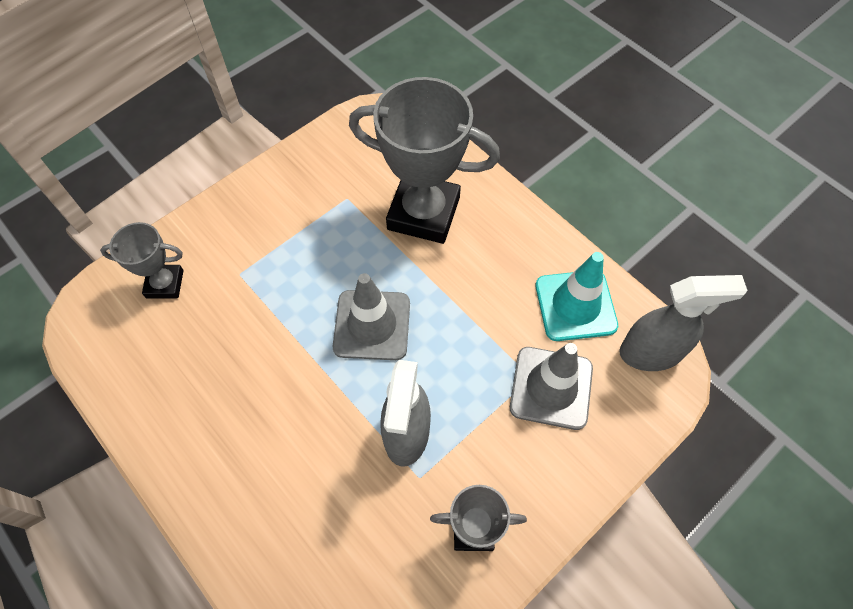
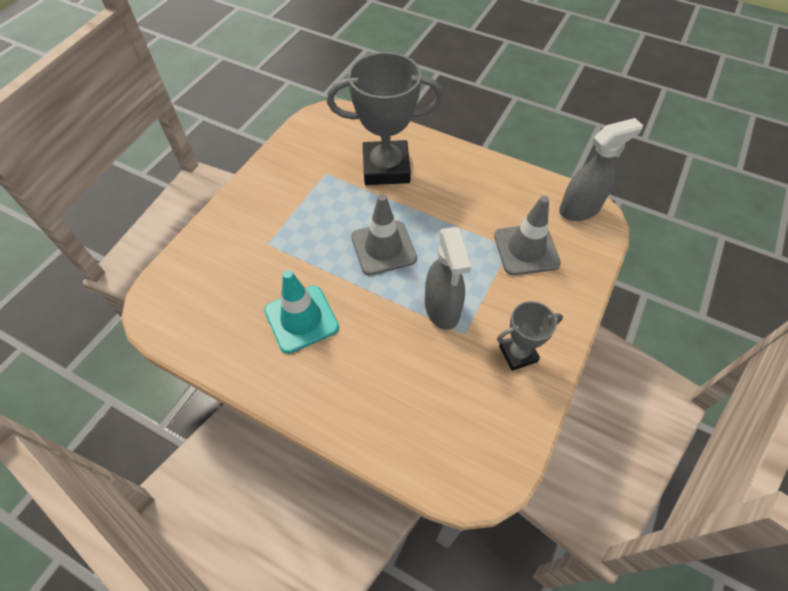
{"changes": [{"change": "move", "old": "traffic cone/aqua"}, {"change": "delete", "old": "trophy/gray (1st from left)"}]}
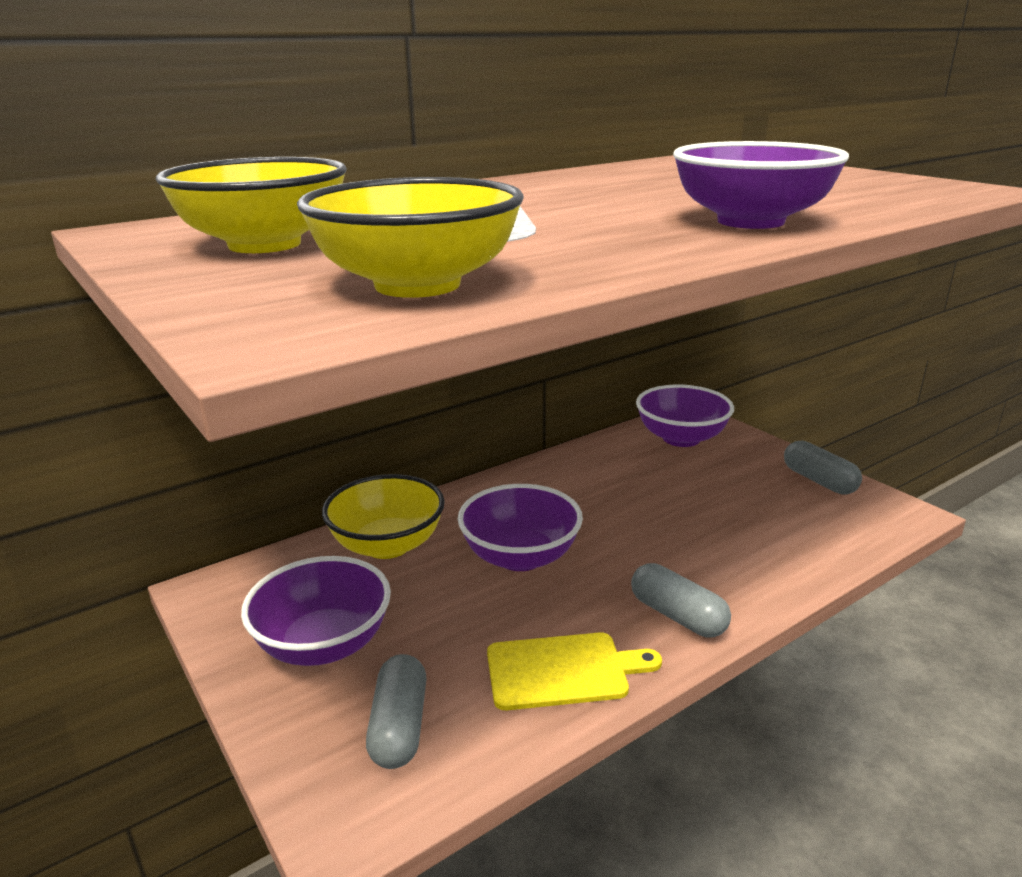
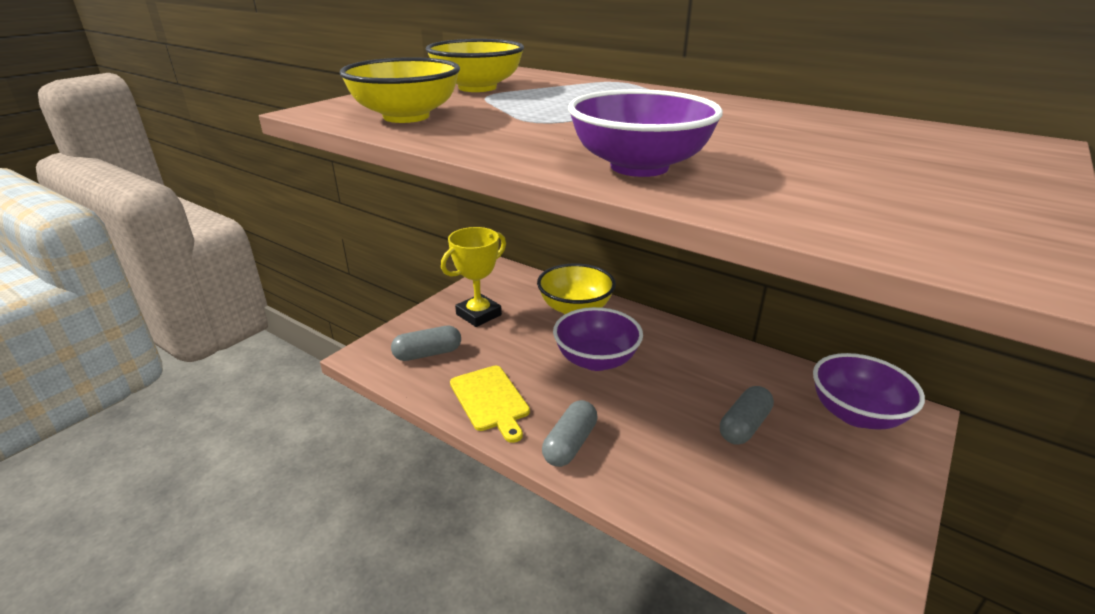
{"changes": [{"change": "replace", "old": "bowl/royal purple (1st from left)", "new": "trophy/yellow"}, {"change": "move", "old": "pill/gray (3rd from left)"}]}
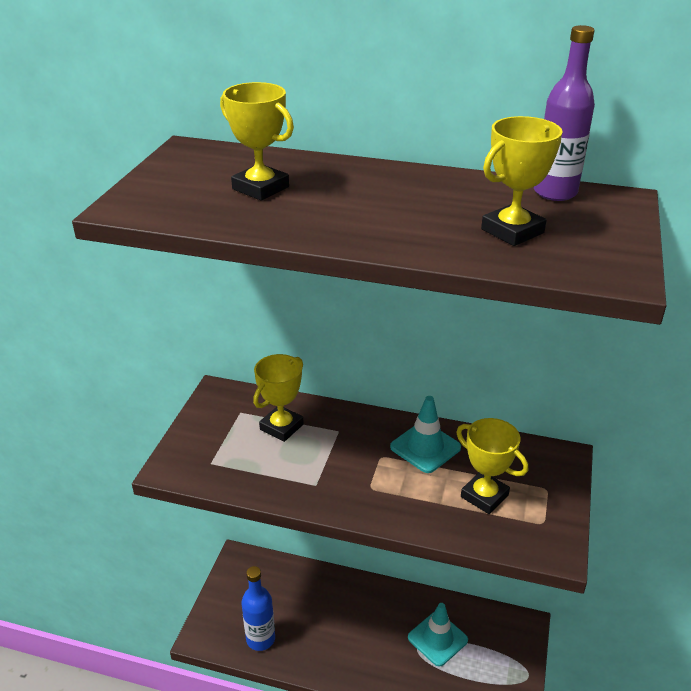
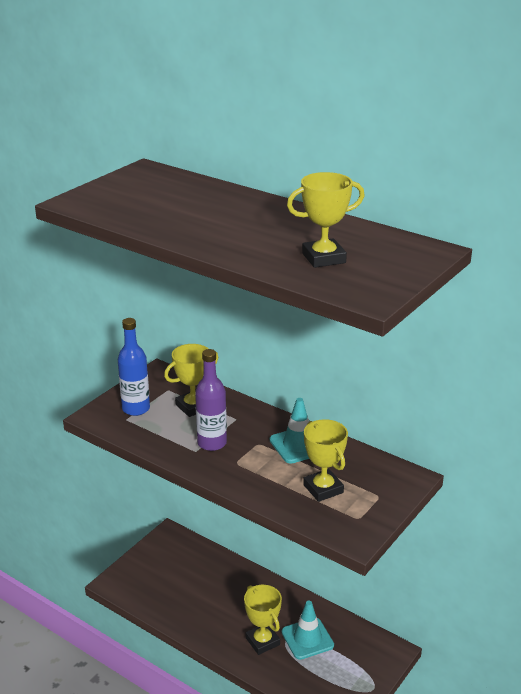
{"changes": [{"change": "move", "old": "bottle/blue"}, {"change": "move", "old": "bottle/royal purple"}, {"change": "move", "old": "trophy/yellow (1st from left in the first image)", "new": "trophy/yellow (2nd from left)"}]}
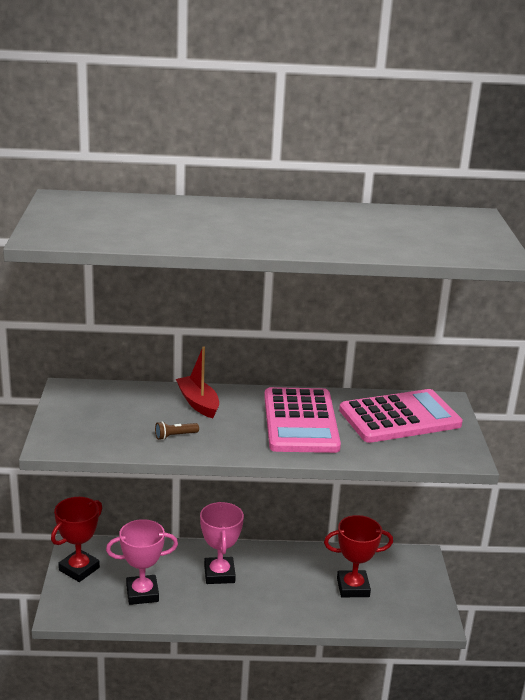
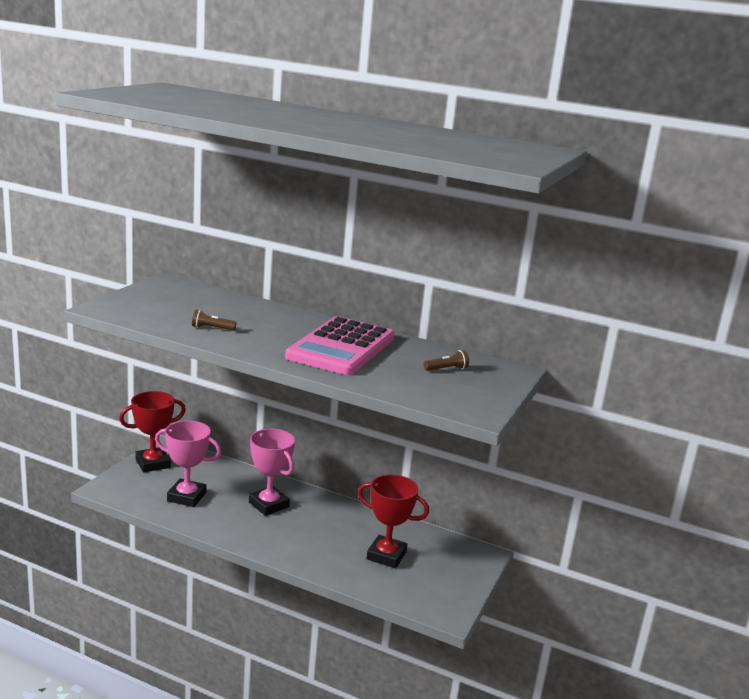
{"changes": [{"change": "rotate", "old": "trophy/rosy (2nd from left)", "degrees": -60}, {"change": "replace", "old": "adding machine/rosy (2nd from left)", "new": "pocket torch/brown (2nd from left)"}, {"change": "delete", "old": "boat/crimson"}]}
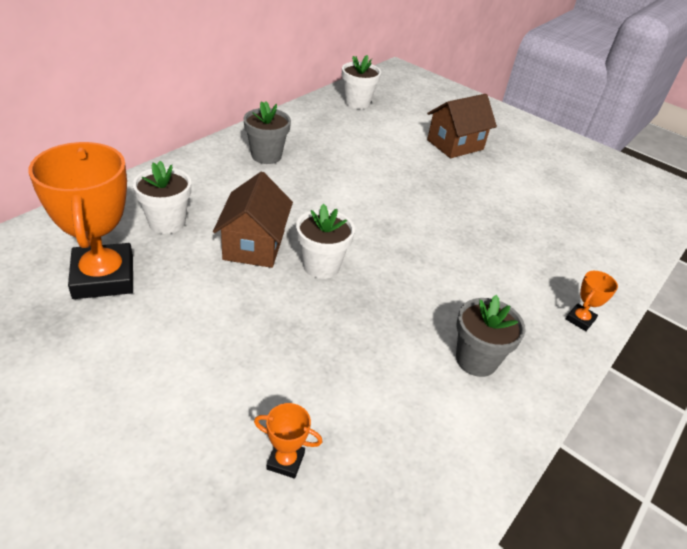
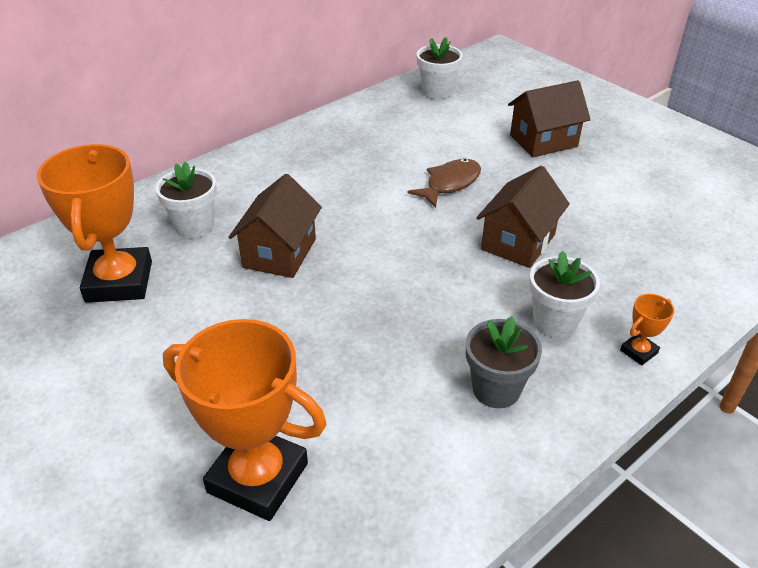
{"changes": [{"change": "resize", "old": "trophy/bright orange (2nd from left)", "factor": 2.37}, {"change": "insert", "new": "fish/brown"}, {"change": "insert", "new": "house/brown (2nd from left)"}, {"change": "move", "old": "flower pot/white (2nd from left in the first image)", "new": "flower pot/white (3rd from left)"}, {"change": "delete", "old": "flower pot/gray (1st from left)"}]}
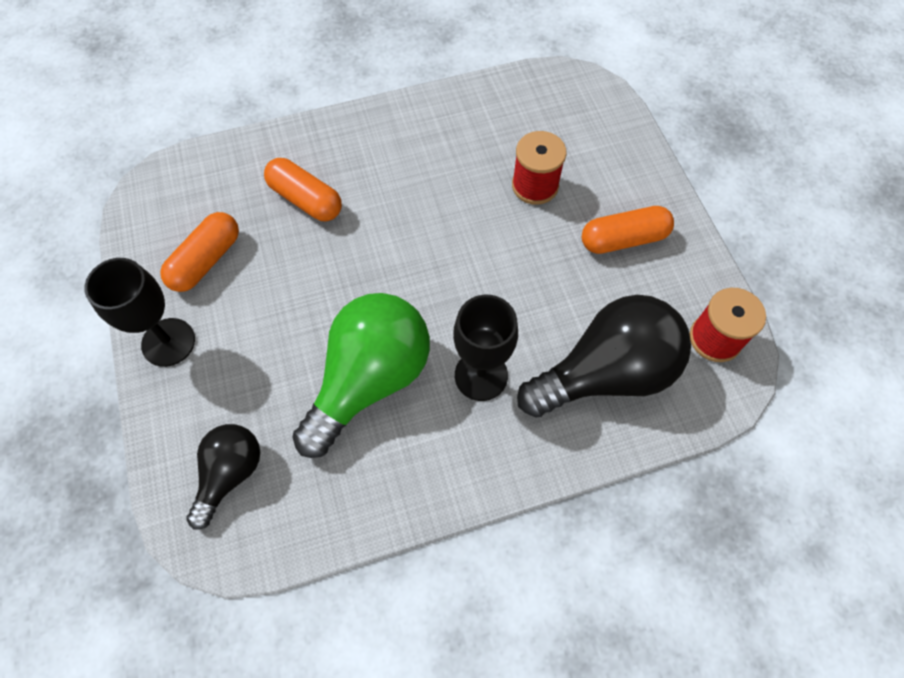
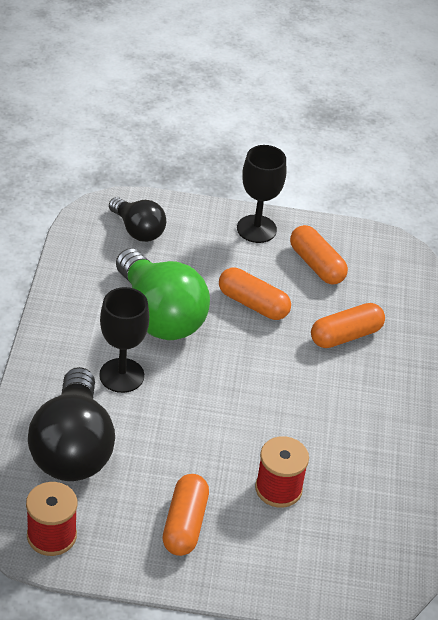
{"changes": [{"change": "insert", "new": "pill/bright orange (2nd from left)"}]}
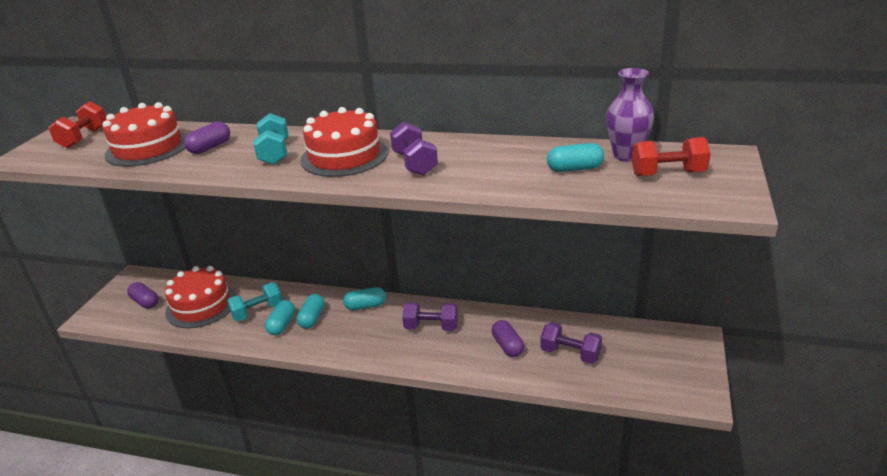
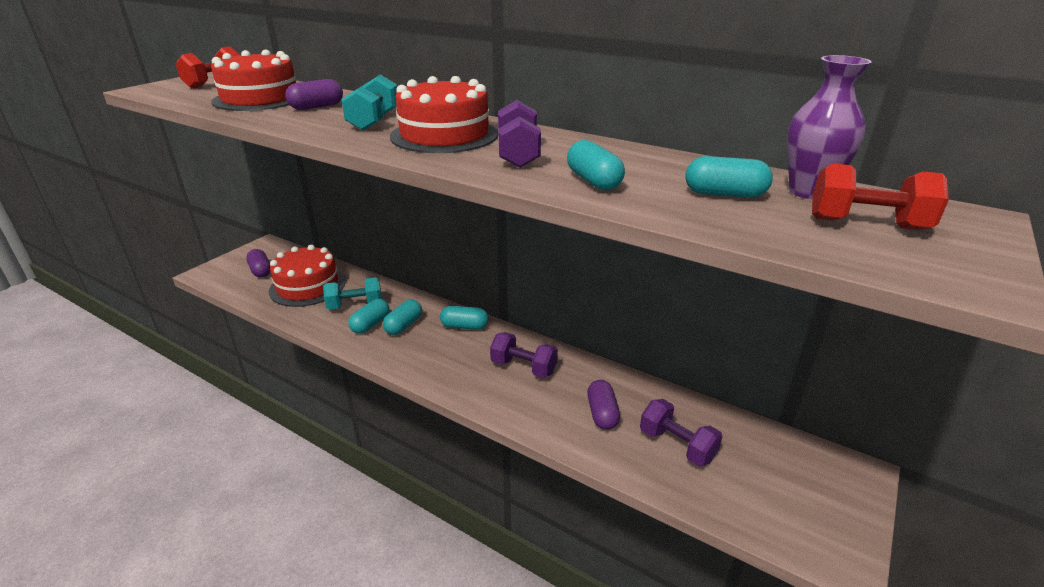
{"changes": [{"change": "insert", "new": "pill/aqua (4th from left)"}]}
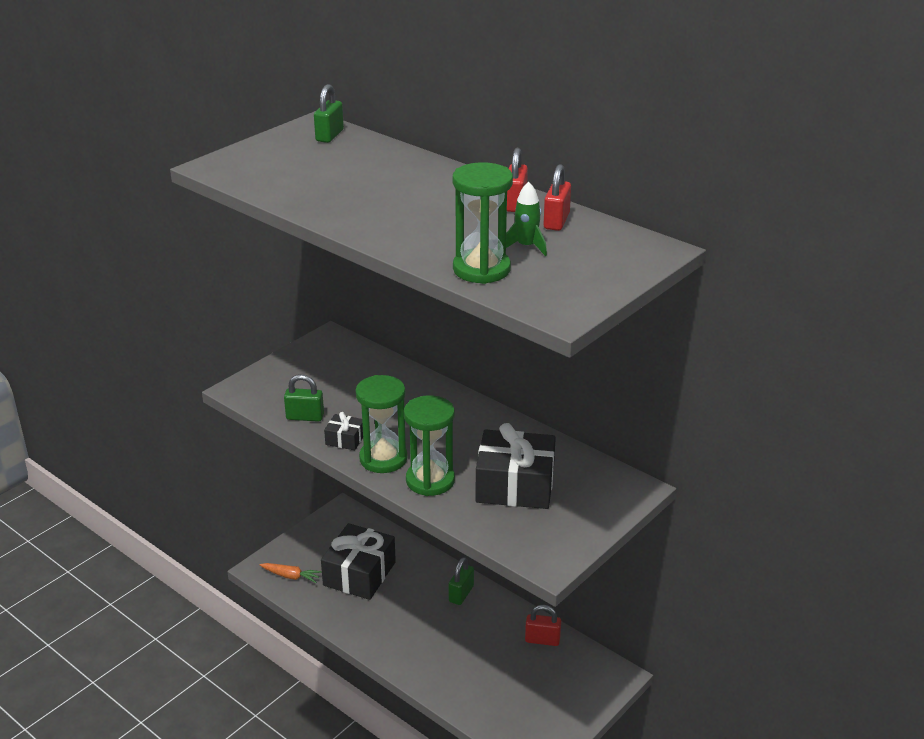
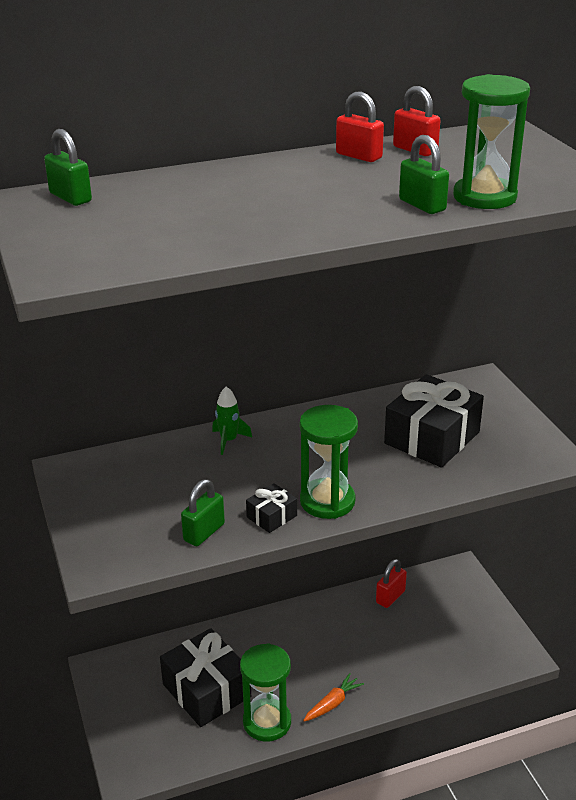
{"changes": [{"change": "move", "old": "toy rocket/emerald"}, {"change": "move", "old": "sandglass/emerald (2nd from left in the first image)", "new": "sandglass/emerald (1st from left)"}, {"change": "move", "old": "carrot/bright orange"}, {"change": "move", "old": "lock/emerald (3rd from left)"}]}
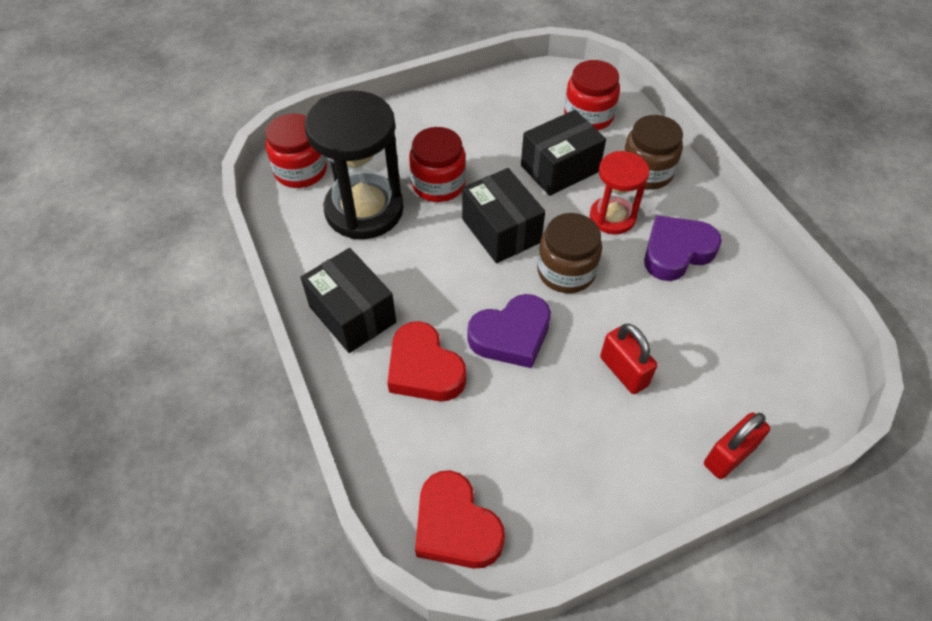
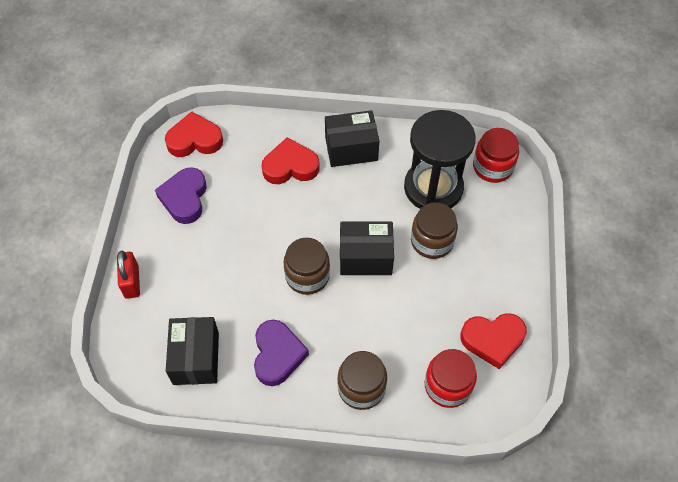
{"changes": [{"change": "move", "old": "heart/royal purple (1st from left)"}, {"change": "move", "old": "package/jet-black (3rd from left in the first image)", "new": "package/jet-black (1st from left)"}, {"change": "recolor", "old": "jam jar/crimson (2nd from left)", "new": "jam jar/brown (3rd from left)"}, {"change": "insert", "new": "heart/crimson (3rd from left)"}, {"change": "delete", "old": "sandglass/crimson"}, {"change": "delete", "old": "lock/crimson (1st from left)"}]}
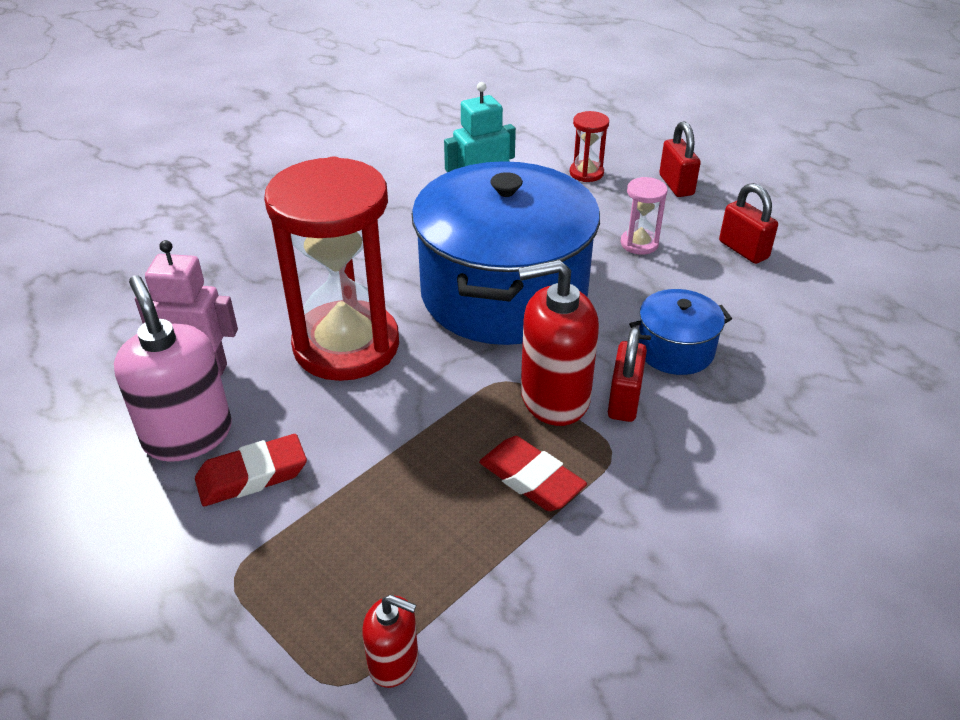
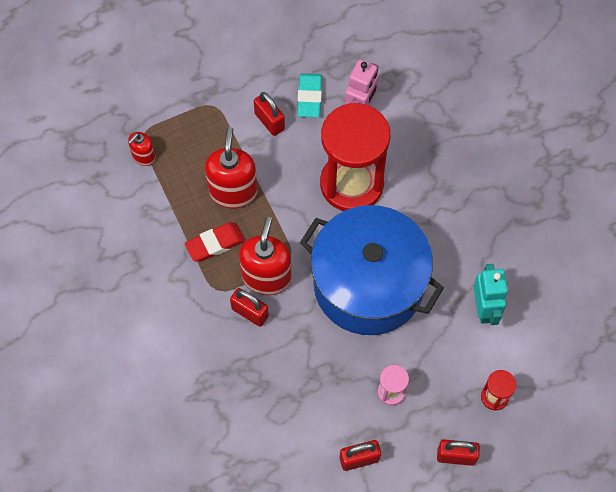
{"changes": [{"change": "insert", "new": "soap pump/crimson (2nd from left)"}, {"change": "replace", "old": "eraser/crimson (1st from left)", "new": "lock/crimson (2nd from left)"}, {"change": "replace", "old": "soap pump/rosy", "new": "eraser/aqua"}, {"change": "delete", "old": "stockpot/blue (2nd from left)"}]}
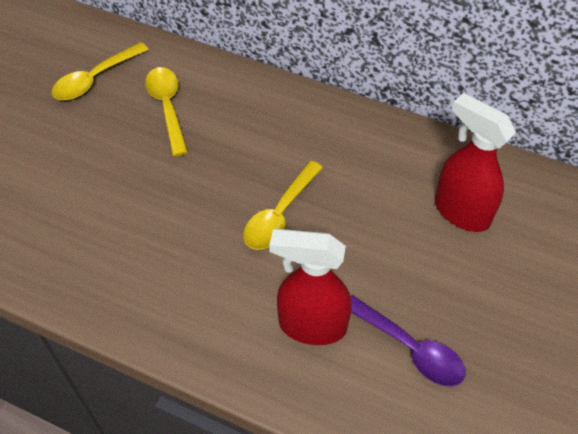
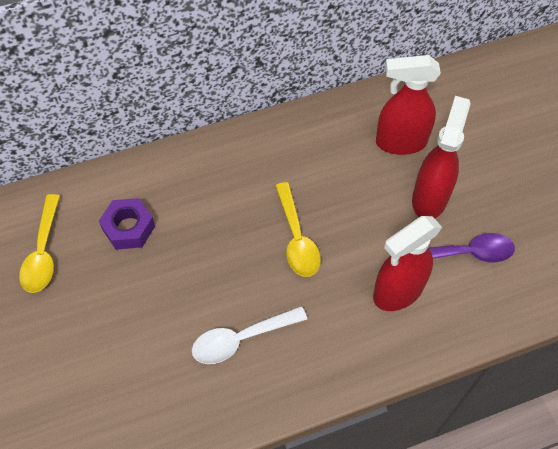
{"changes": [{"change": "replace", "old": "spoon/yellow (2nd from left)", "new": "hex nut/royal purple"}, {"change": "insert", "new": "spoon/white"}, {"change": "insert", "new": "spray bottle/crimson (3rd from left)"}]}
